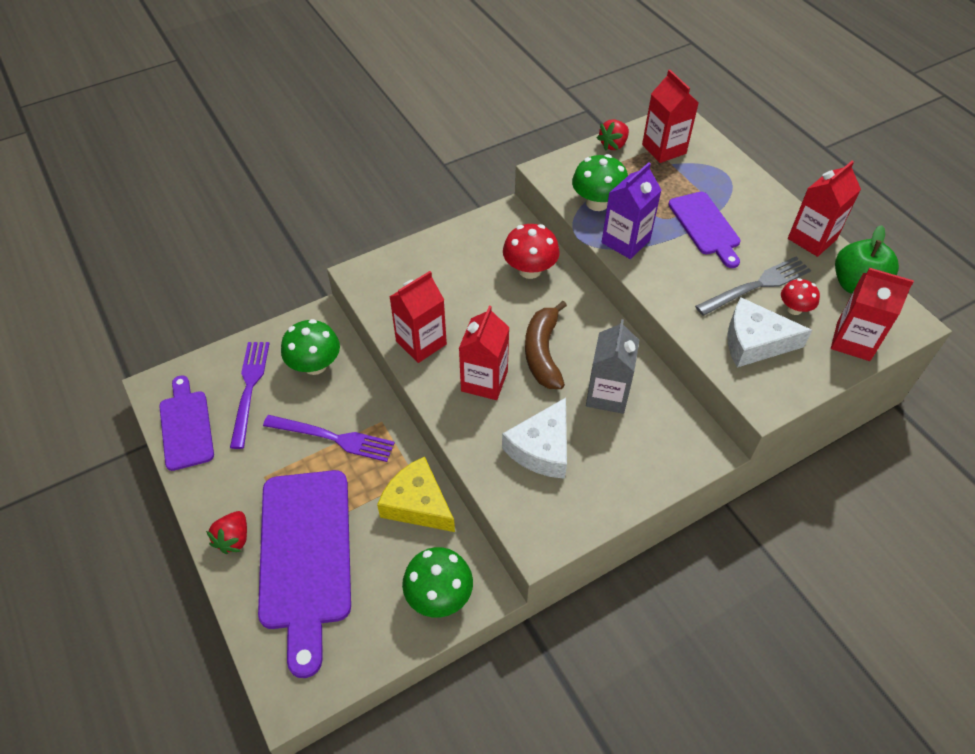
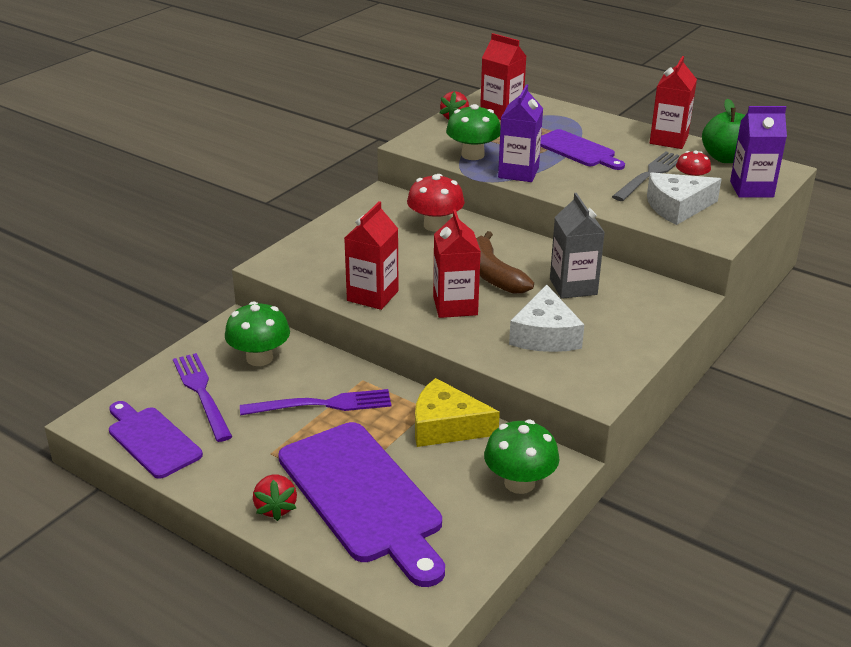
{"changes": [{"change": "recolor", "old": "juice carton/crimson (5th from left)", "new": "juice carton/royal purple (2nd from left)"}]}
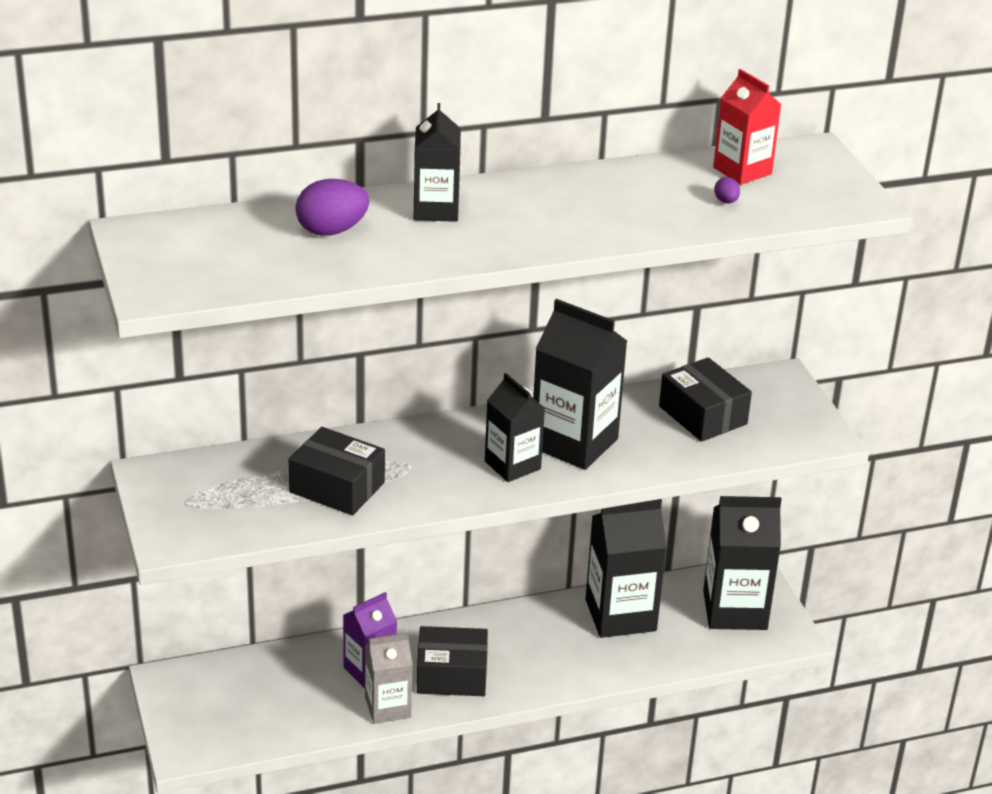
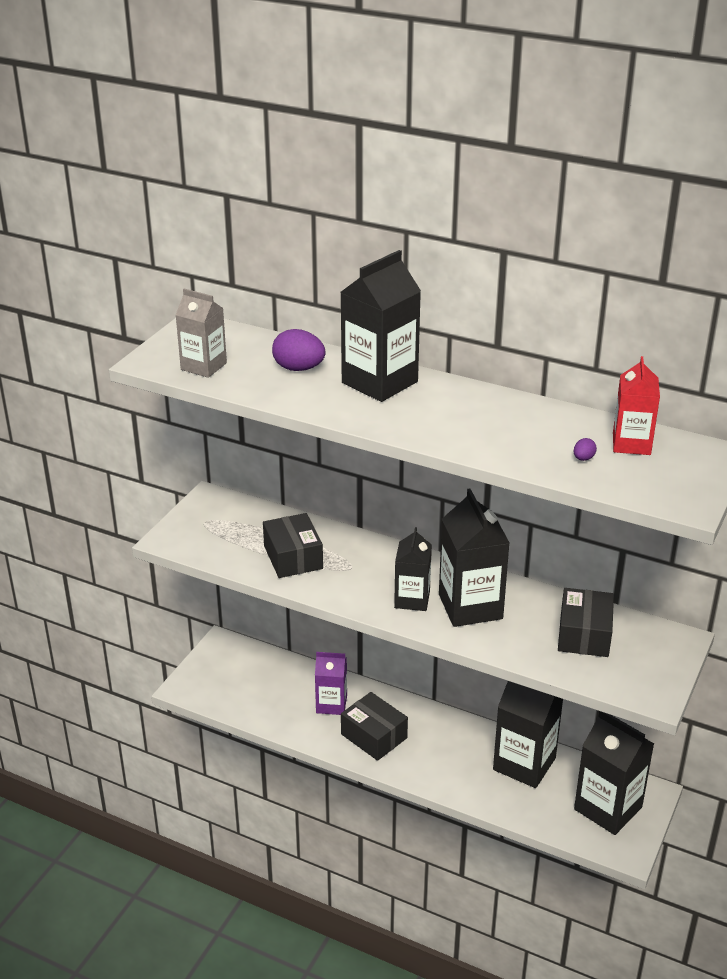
{"changes": [{"change": "move", "old": "juice carton/gray"}, {"change": "resize", "old": "juice carton/jet-black (1st from left)", "factor": 1.6}]}
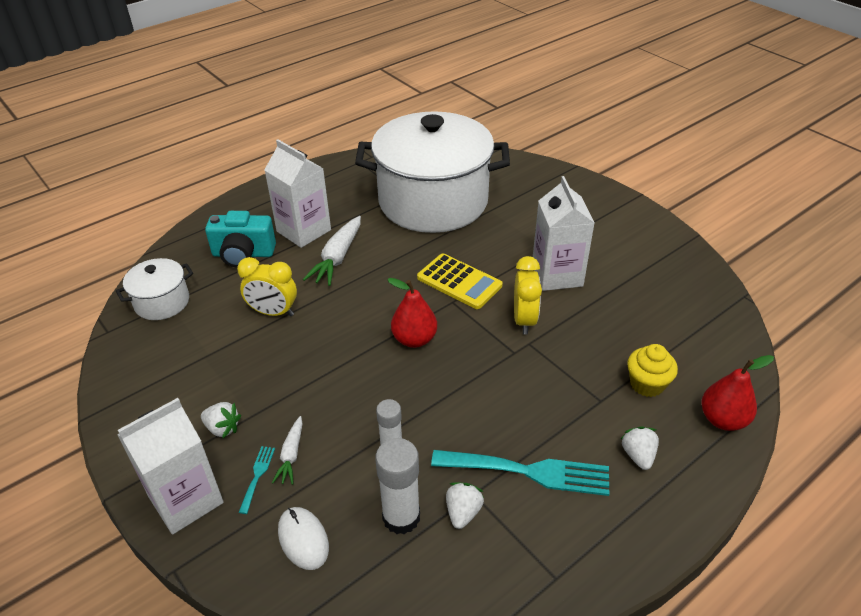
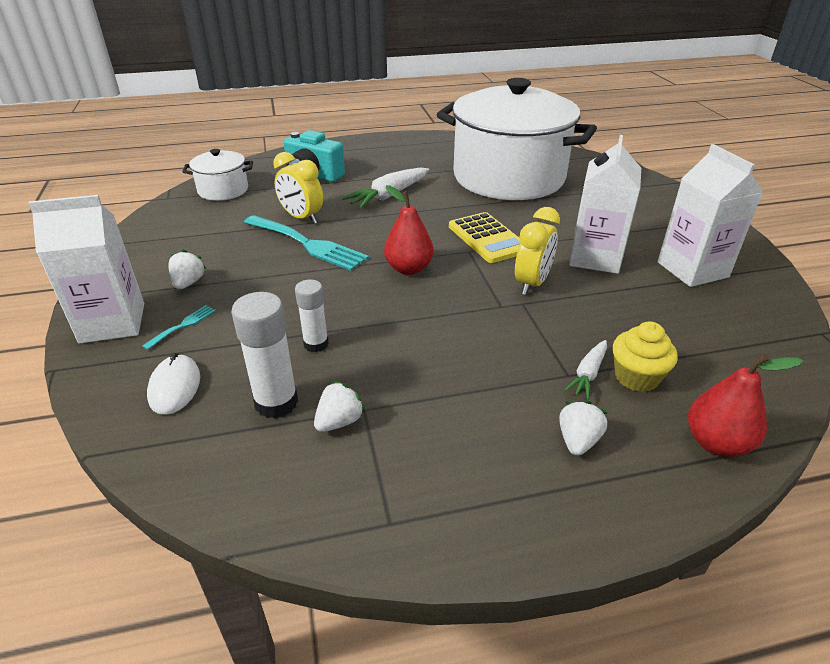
{"changes": [{"change": "rotate", "old": "strawberry/white (1st from left)", "degrees": -135}, {"change": "move", "old": "dinner fork/aqua (2nd from left)"}, {"change": "move", "old": "carrot/white (1st from left in the first image)", "new": "carrot/white (2nd from left)"}, {"change": "move", "old": "juice carton/white (2nd from left in the first image)", "new": "juice carton/white (3rd from left)"}]}
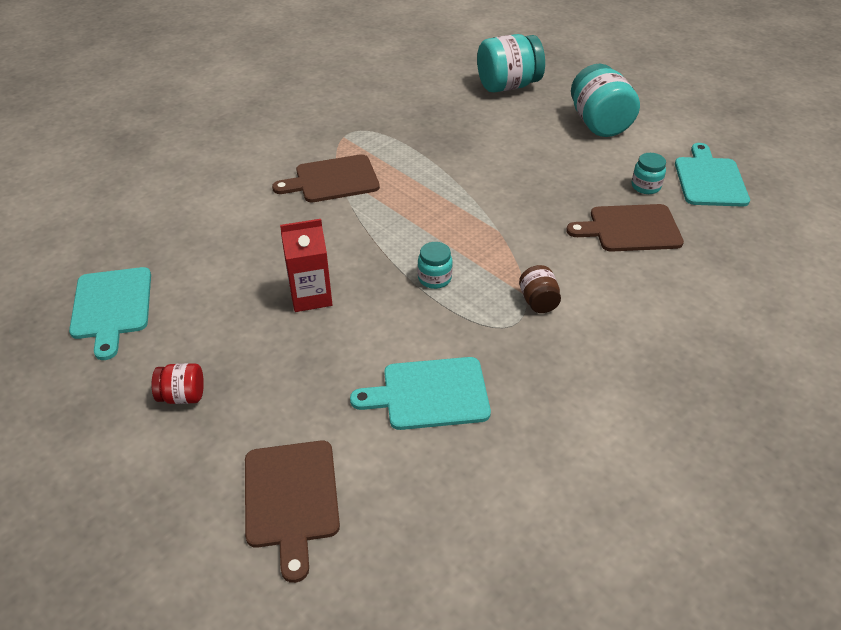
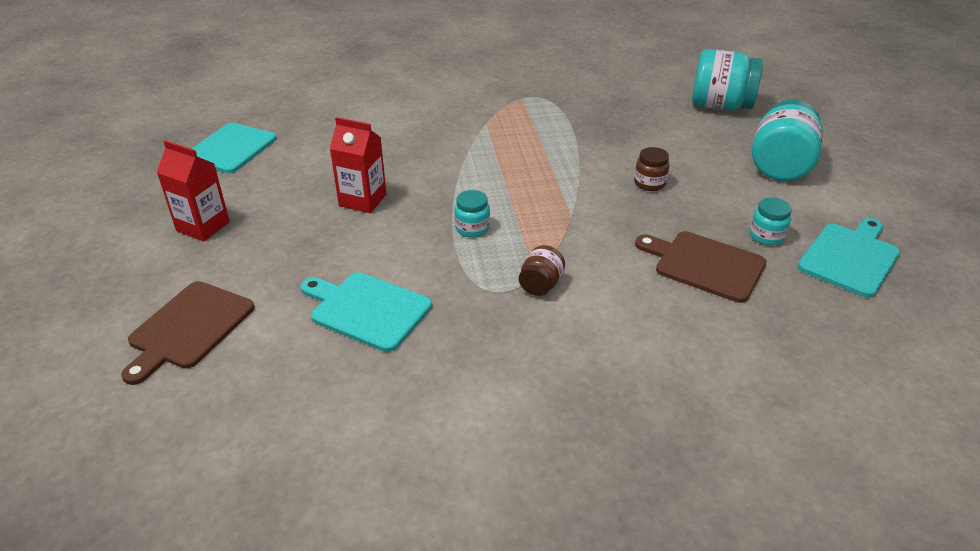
{"changes": [{"change": "replace", "old": "jam jar/crimson", "new": "juice carton/crimson (1st from left)"}, {"change": "insert", "new": "jam jar/brown (2nd from left)"}, {"change": "delete", "old": "cutting board/brown (2nd from left)"}]}
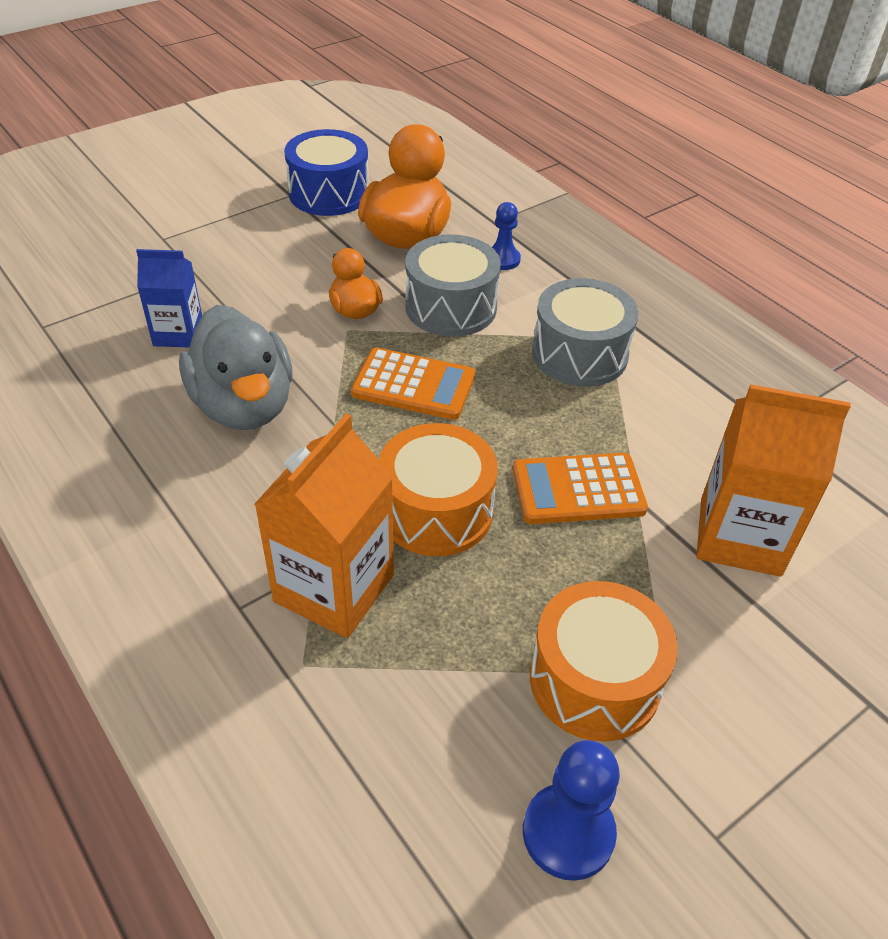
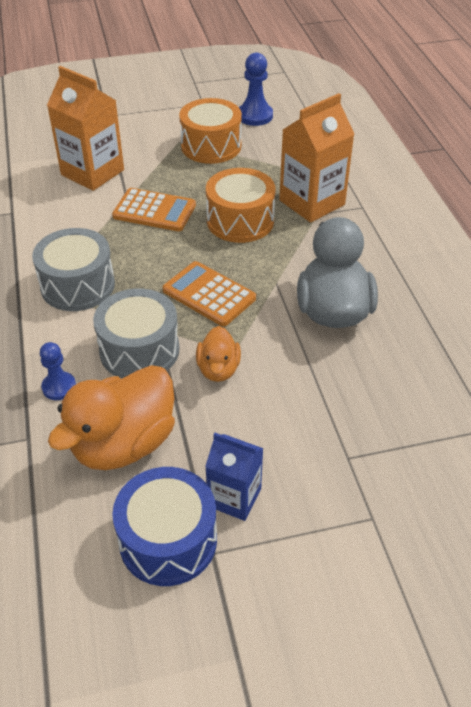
{"changes": [{"change": "move", "old": "juice carton/blue"}]}
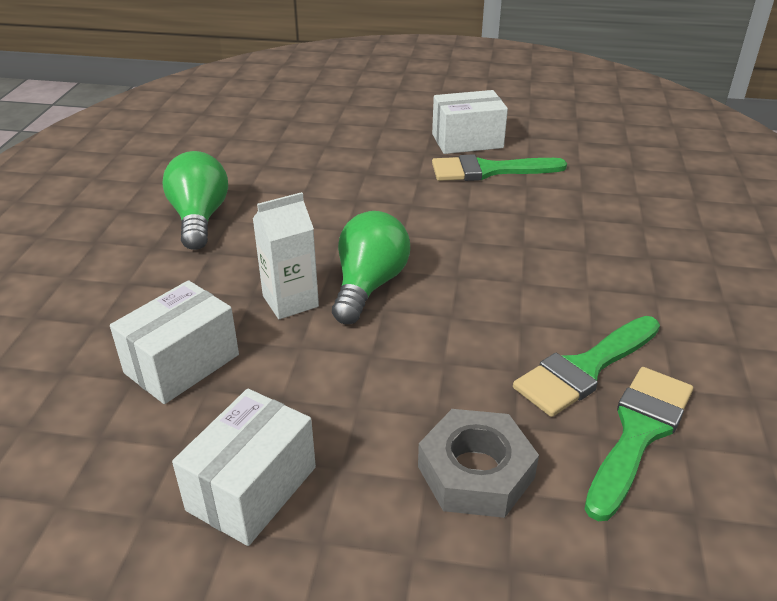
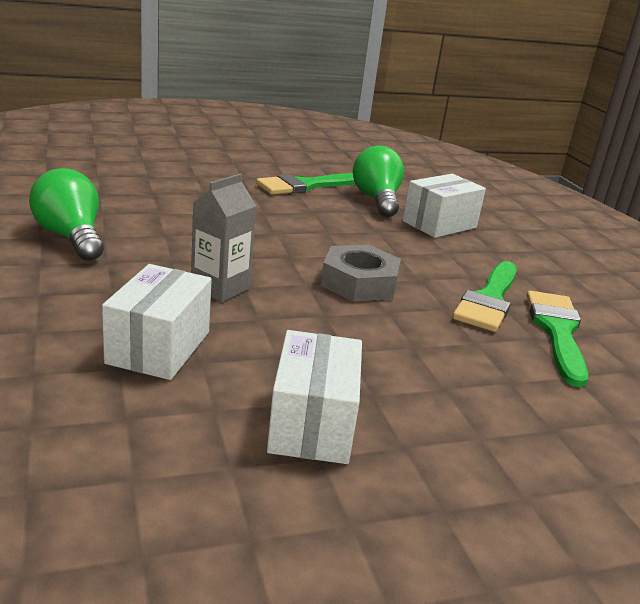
{"changes": [{"change": "recolor", "old": "juice carton/white", "new": "juice carton/gray"}, {"change": "move", "old": "hex nut/gray"}, {"change": "move", "old": "bulb/emerald (2nd from left)"}, {"change": "move", "old": "package/white (3rd from left)"}]}
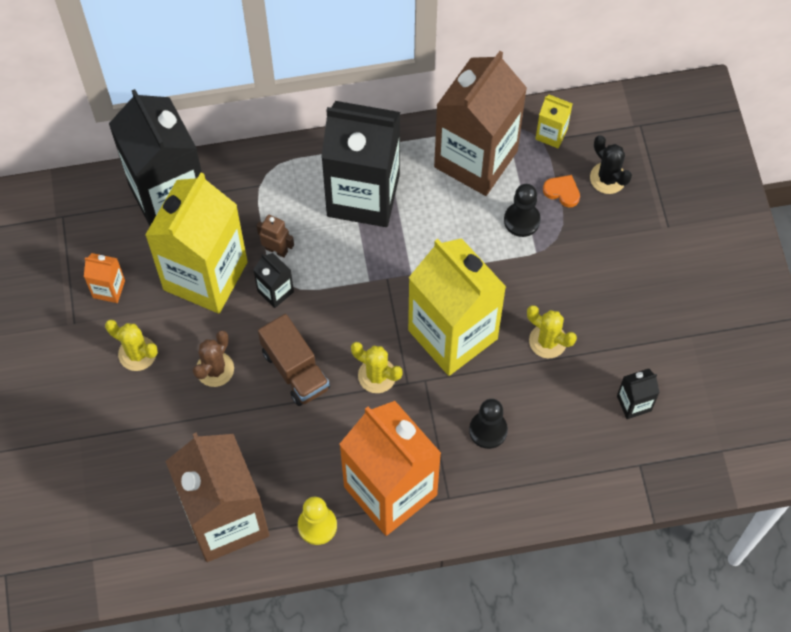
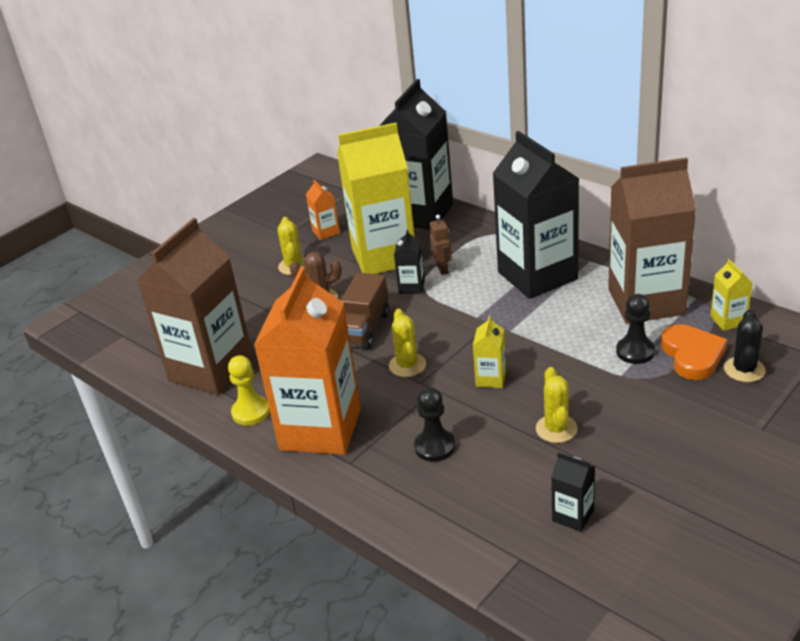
{"changes": [{"change": "resize", "old": "juice carton/yellow (2nd from left)", "factor": 0.41}, {"change": "resize", "old": "heart/bright orange", "factor": 1.78}]}
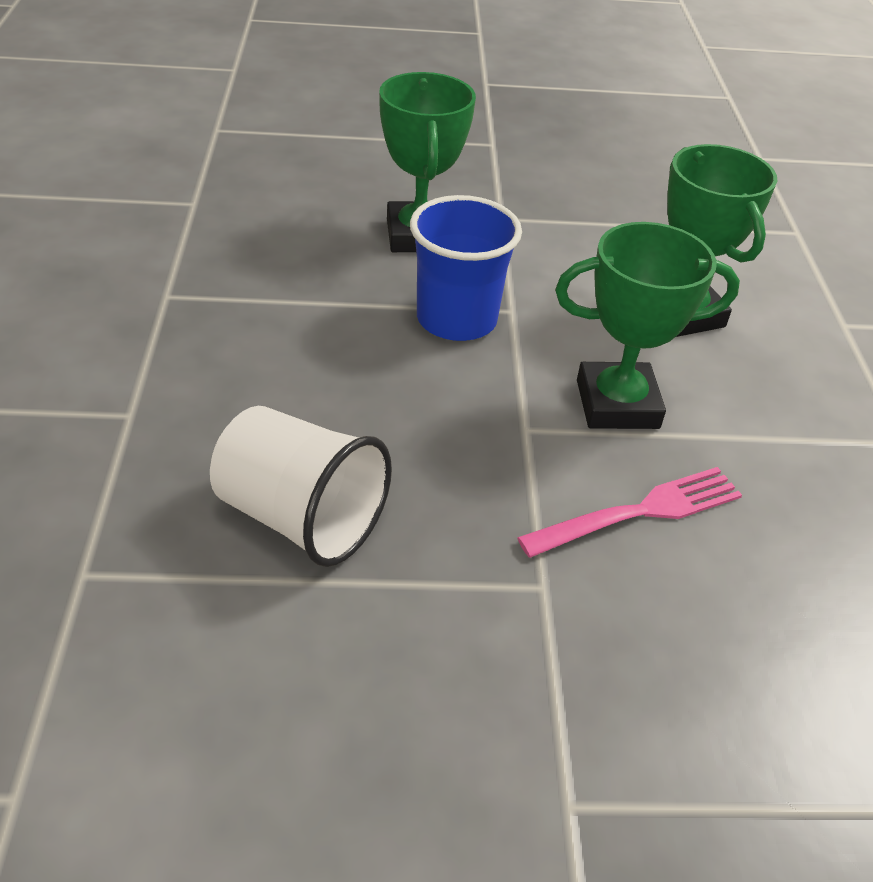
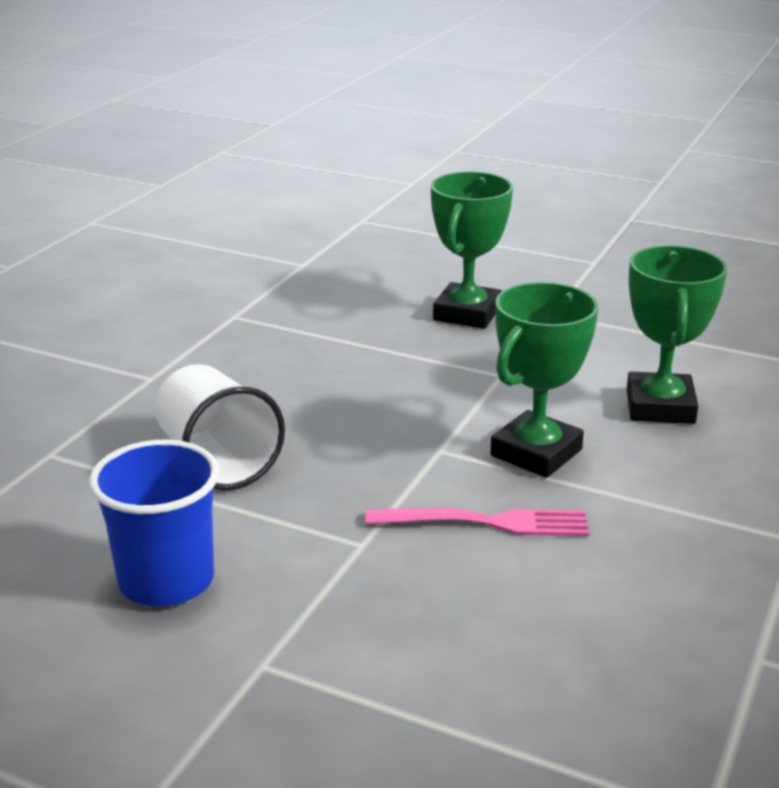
{"changes": [{"change": "move", "old": "beaker/blue"}, {"change": "rotate", "old": "trophy/emerald (2nd from left)", "degrees": -75}]}
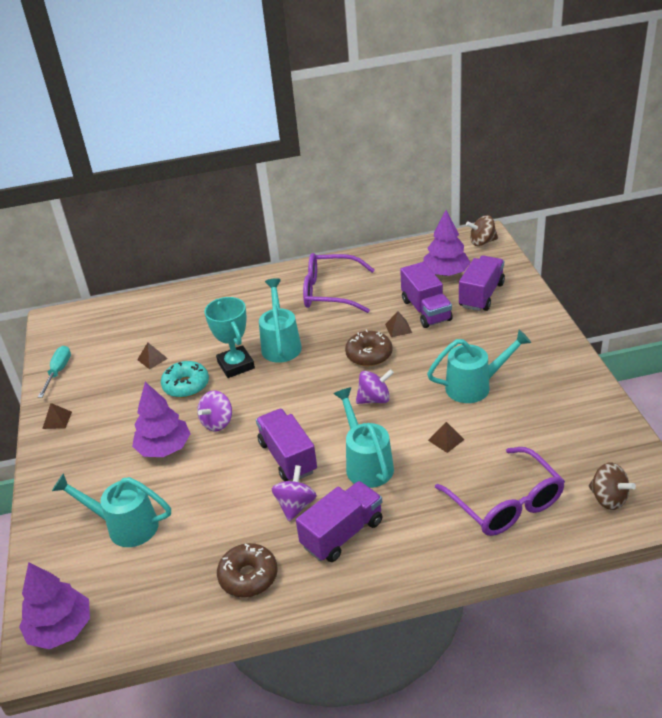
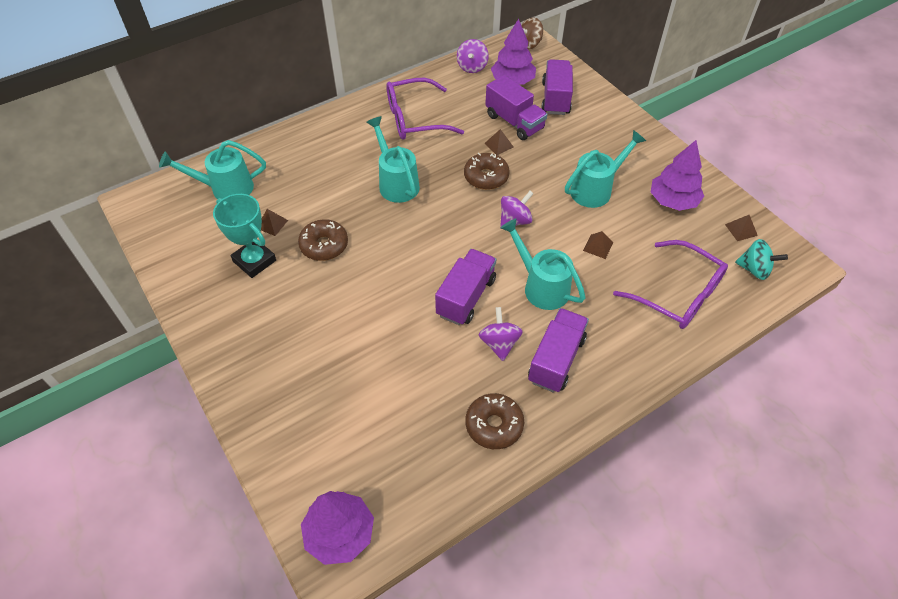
{"changes": [{"change": "move", "old": "watering can/aqua (1st from left)"}, {"change": "move", "old": "trophy/aqua"}, {"change": "recolor", "old": "glazed donut/aqua", "new": "glazed donut/brown (1st from left)"}, {"change": "rotate", "old": "lorry/royal purple (1st from left)", "degrees": 75}, {"change": "move", "old": "toy top/royal purple (1st from left)"}, {"change": "move", "old": "fir tree/royal purple (2nd from left in the first image)", "new": "fir tree/royal purple (3rd from left)"}, {"change": "move", "old": "pyramid/brown (1st from left in the first image)", "new": "pyramid/brown (4th from left)"}, {"change": "recolor", "old": "toy top/brown (2nd from left)", "new": "toy top/aqua"}, {"change": "delete", "old": "screwdriver/aqua"}]}
